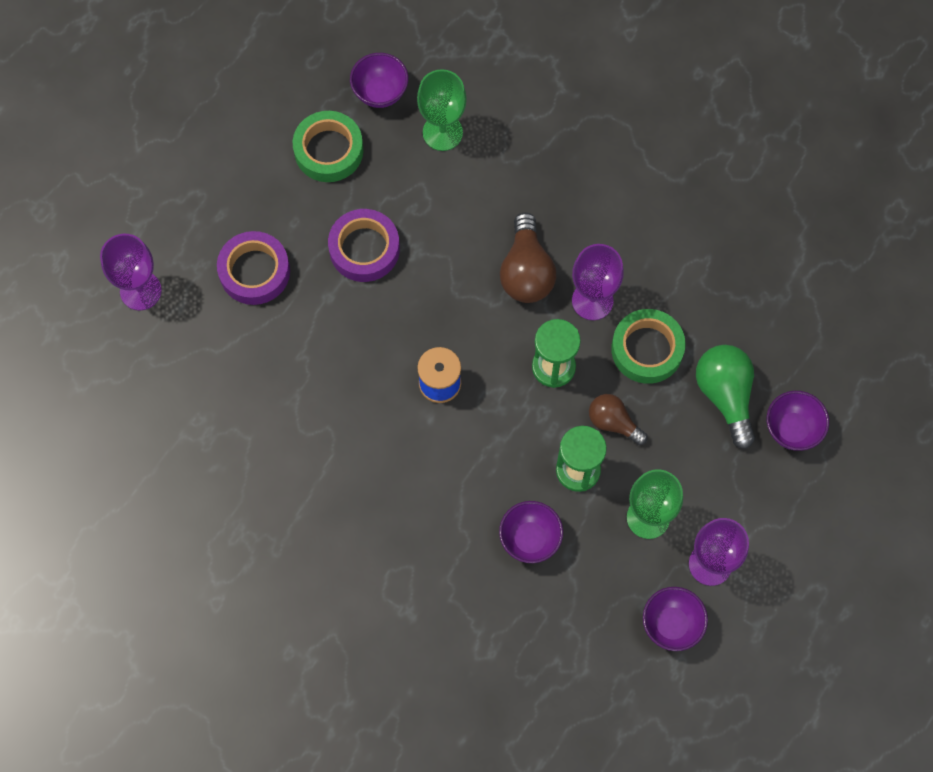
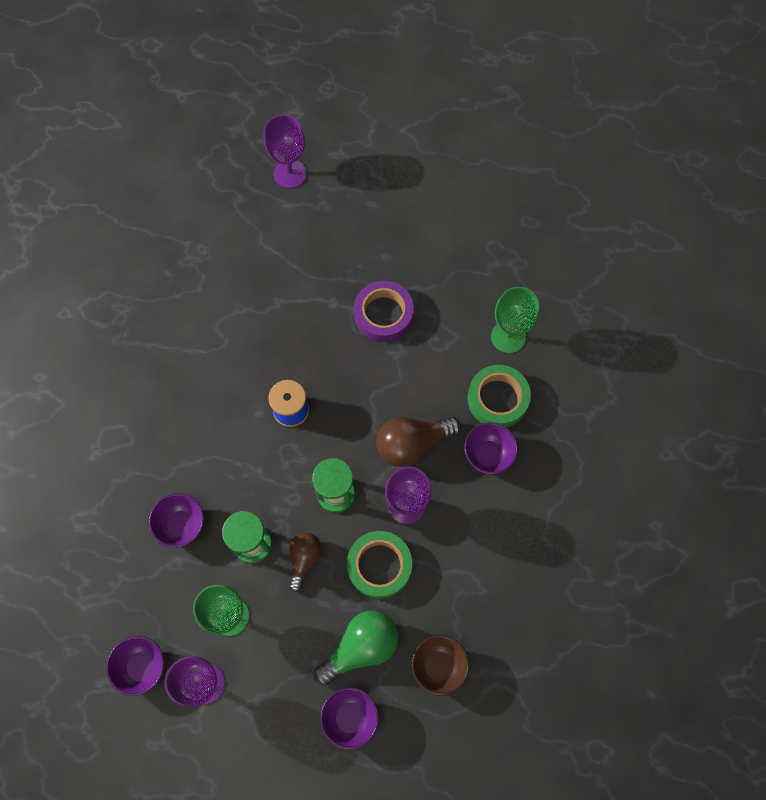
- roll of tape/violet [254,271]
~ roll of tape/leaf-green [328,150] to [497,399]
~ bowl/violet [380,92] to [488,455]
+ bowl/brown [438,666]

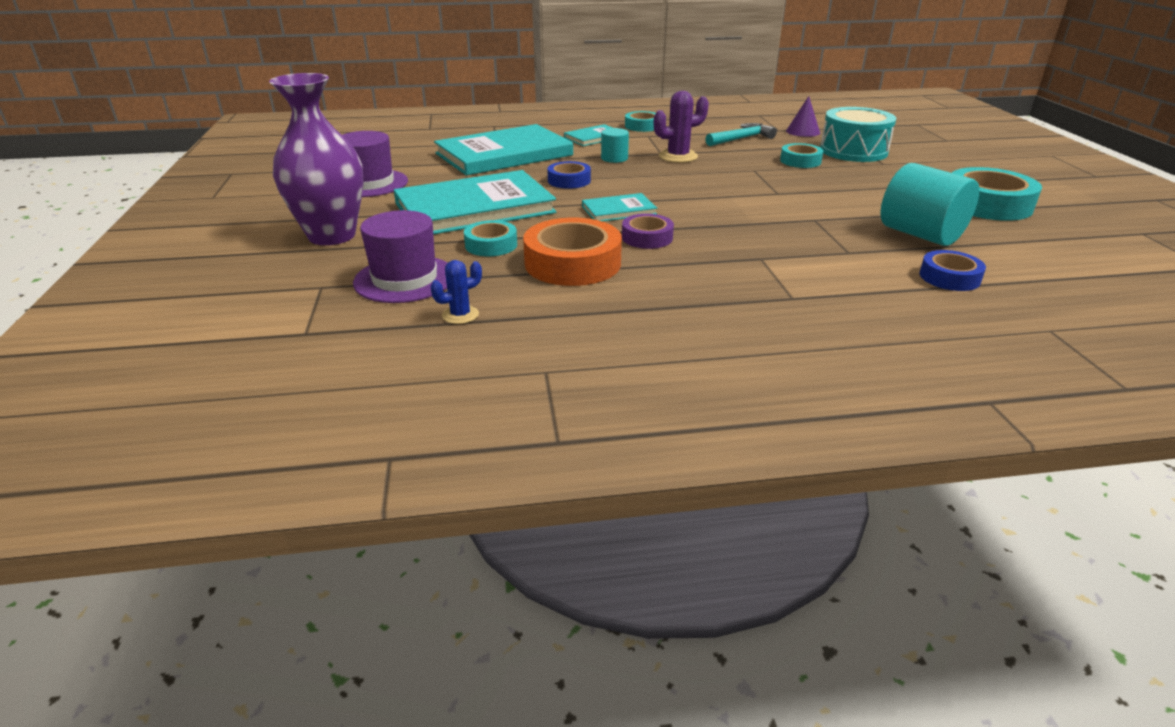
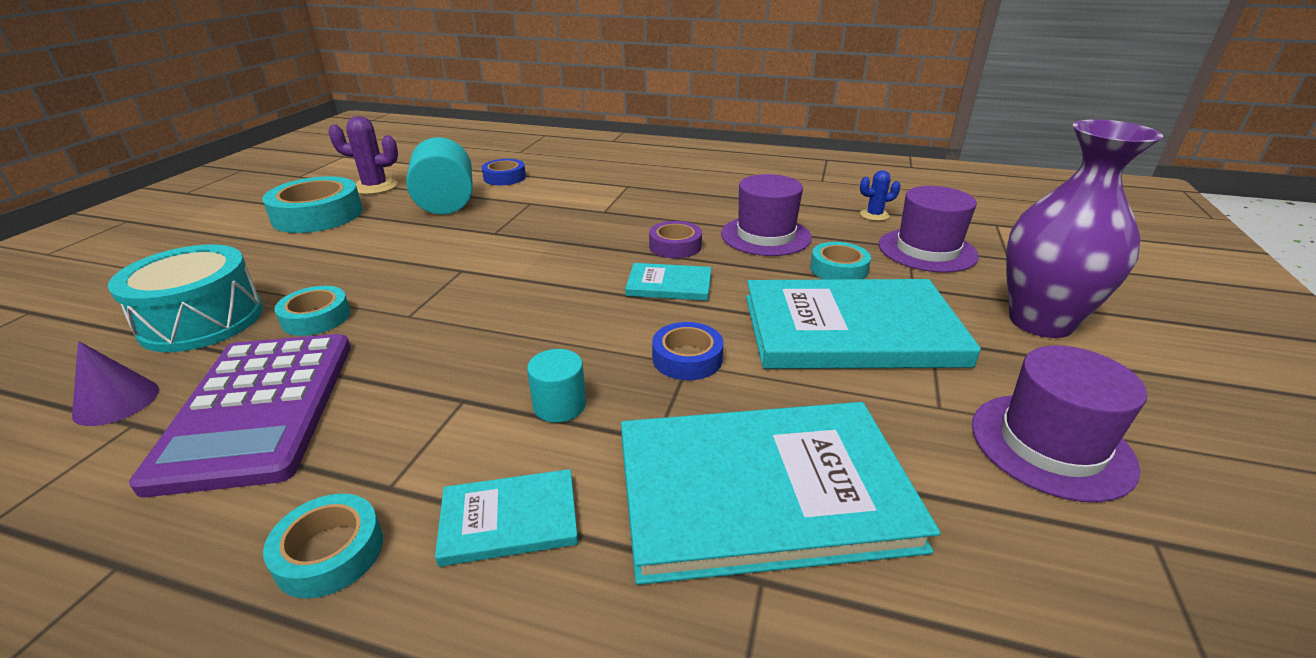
~ roll of tape/orange-coloured [572,263] to top hat/violet [765,236]
~ cactus/violet [678,156] to [375,187]
~ claw hammer/aqua [741,139] to calculator/violet [258,409]

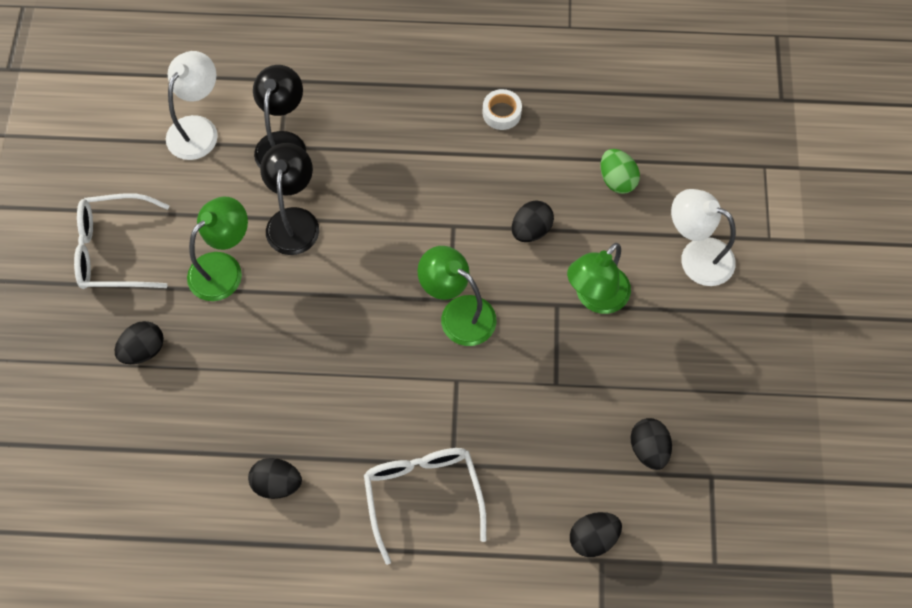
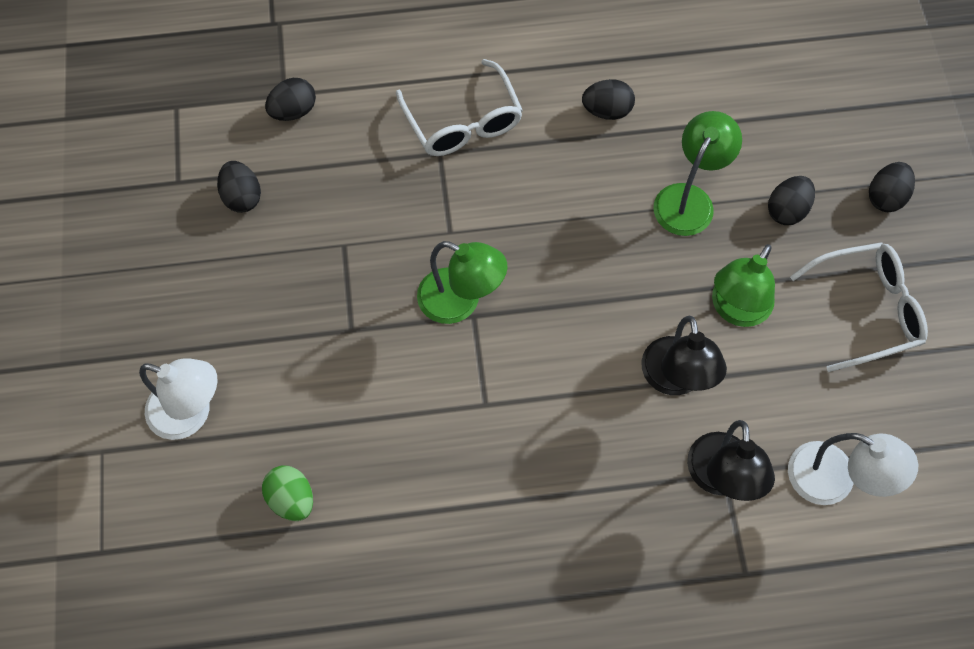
~ desk lamp/pure white [198,129] = [834,481] 75 degrees counterclockwise
- roll of tape/pure white [501,113]
~ egg shape/jet-black [531,230] to [885,197]
~ desk lamp/leaf-green [595,298] to [689,199]

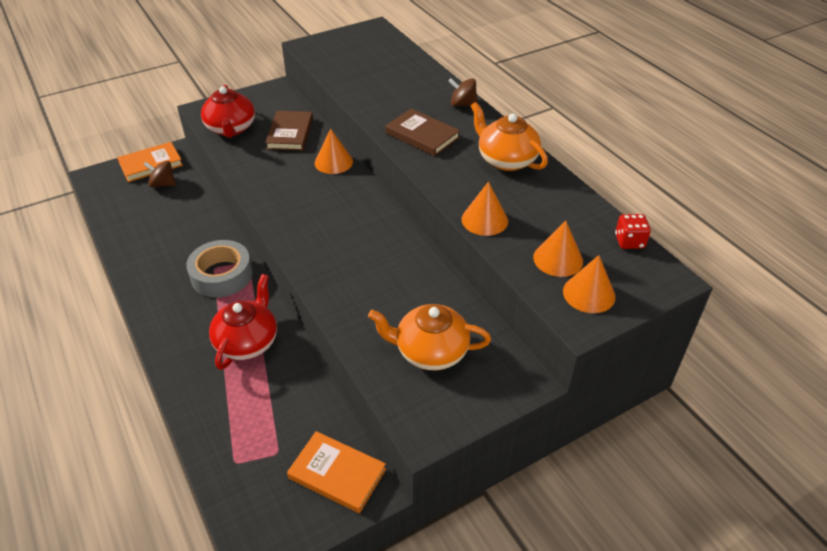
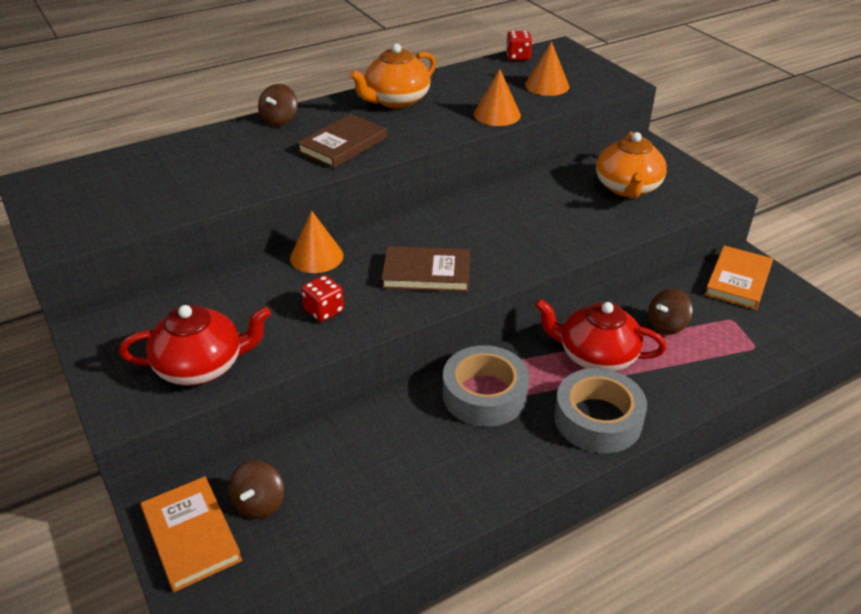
~ hardcover/brown [290,133] to [426,273]
- solid cone/orange-coloured [589,294]
+ game die/scarlet [324,311]
+ roll of tape/gray [597,419]
+ whirligig/brown [666,325]

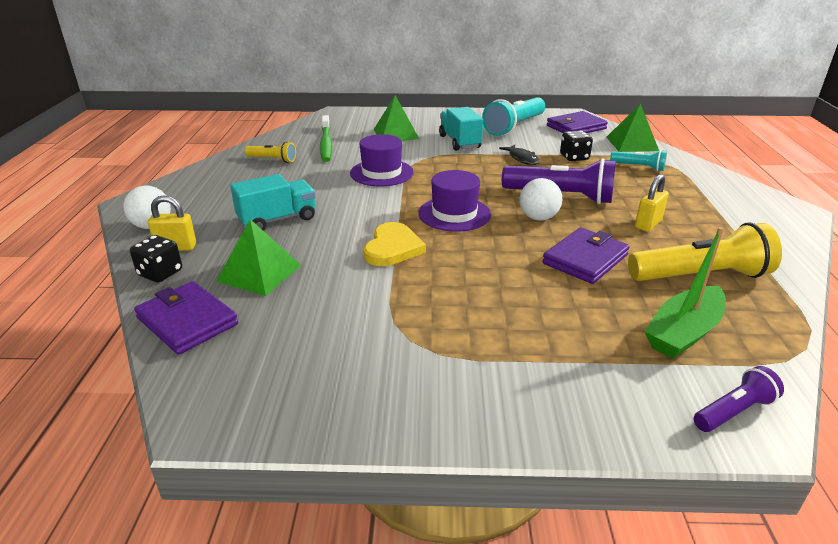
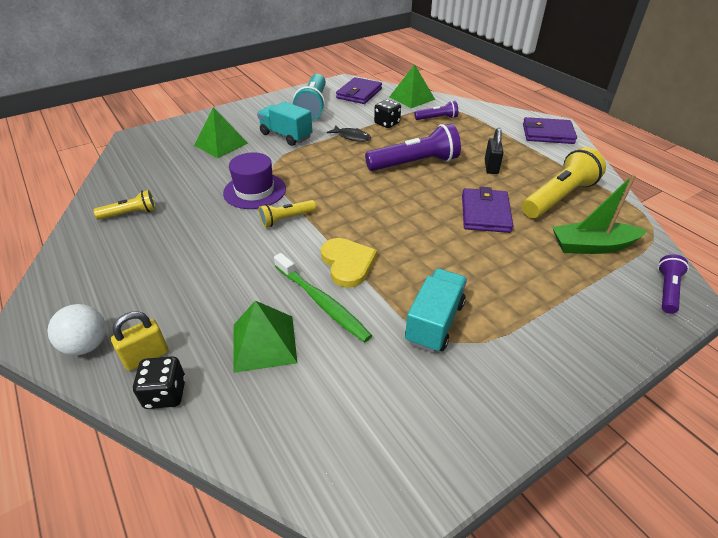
~ billfold/violet [187,321] to [547,134]
~ toy truck/aqua [277,220] to [434,322]
~ toothbrush/leaf-green [326,144] to [322,302]
- top hat/violet [454,214]
- play ball/pure white [538,218]
~ flashlight/aqua [639,167] to flashlight/violet [437,118]
~ padlock/golden [648,224] to padlock/jet-black [491,167]
~ boat/leaf-green [683,332] = [592,246] 75 degrees clockwise
+ flashlight/golden [286,219]

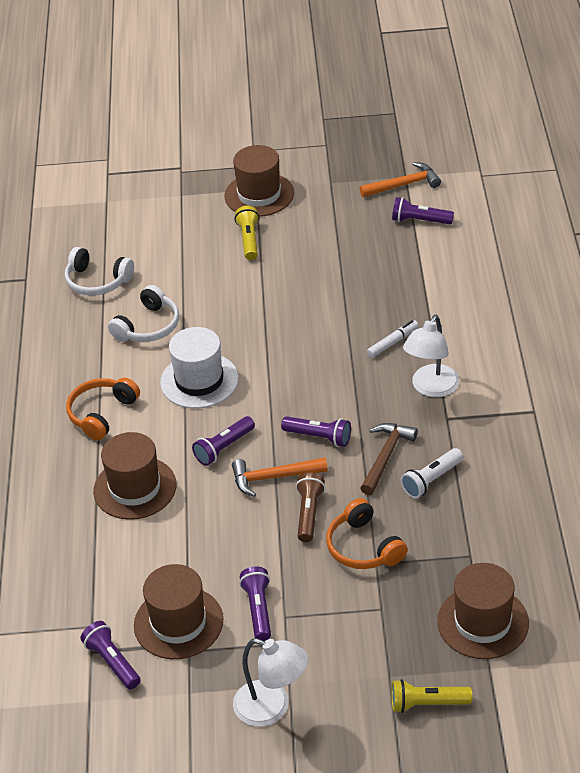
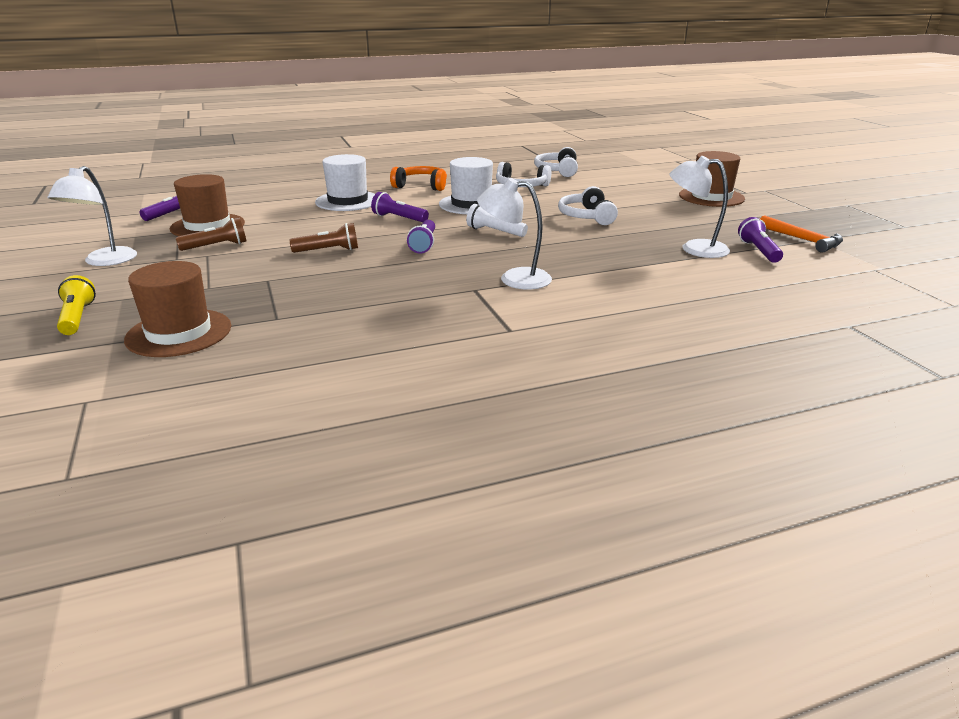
~ top hat/brown [135,488] to top hat/pure white [348,201]
- claw hammer/orange-coloured [273,477]
- flashlight/golden [249,240]
~ flashlight/violet [258,609] to flashlight/brown [216,246]
- over-ear headphones/orange-coloured [363,547]
- claw hammer/brown [386,457]
- marker pen/pure white [393,342]
~ flashlight/pure white [431,480] to [495,232]
+ over-ear headphones/pure white [586,217]
+ desk lamp/pure white [694,248]

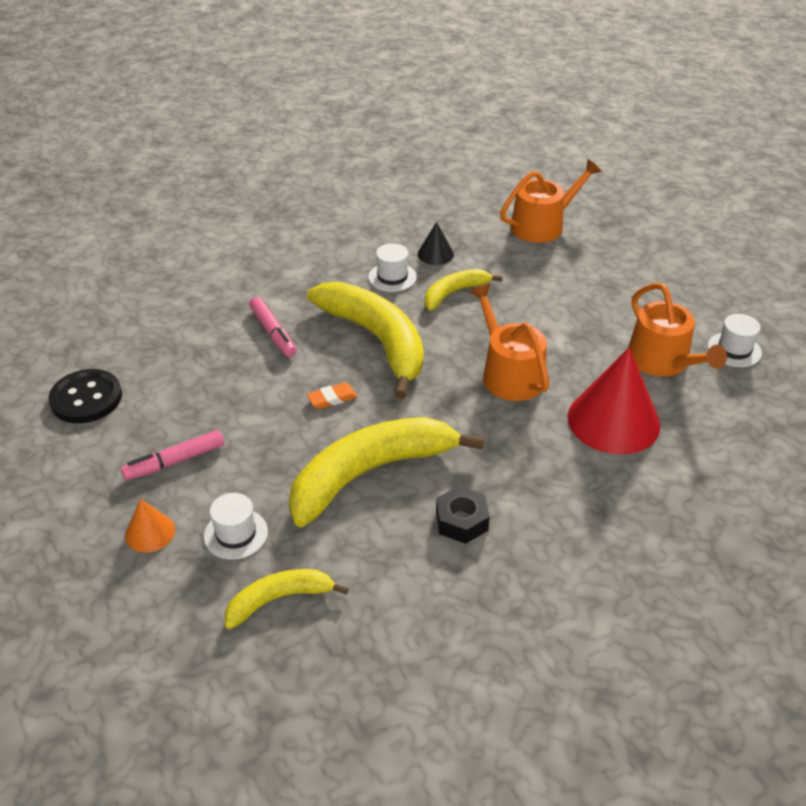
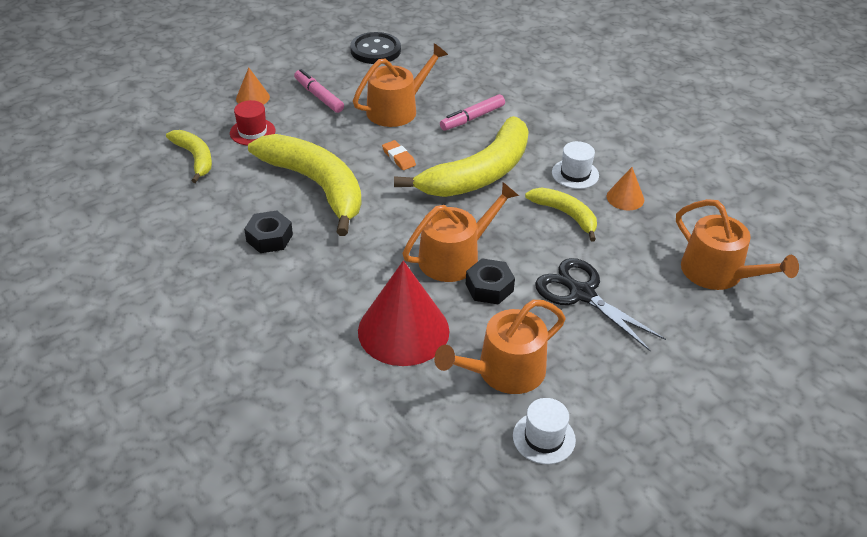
~ top hat/pure white [236,534] to top hat/scarlet [252,132]
~ solid cone/jet-black [435,254] to solid cone/orange-coloured [625,198]
+ sprinkling can/orange-coloured [397,109]
+ nut/jet-black [489,287]
+ scissors/jet-black [582,294]

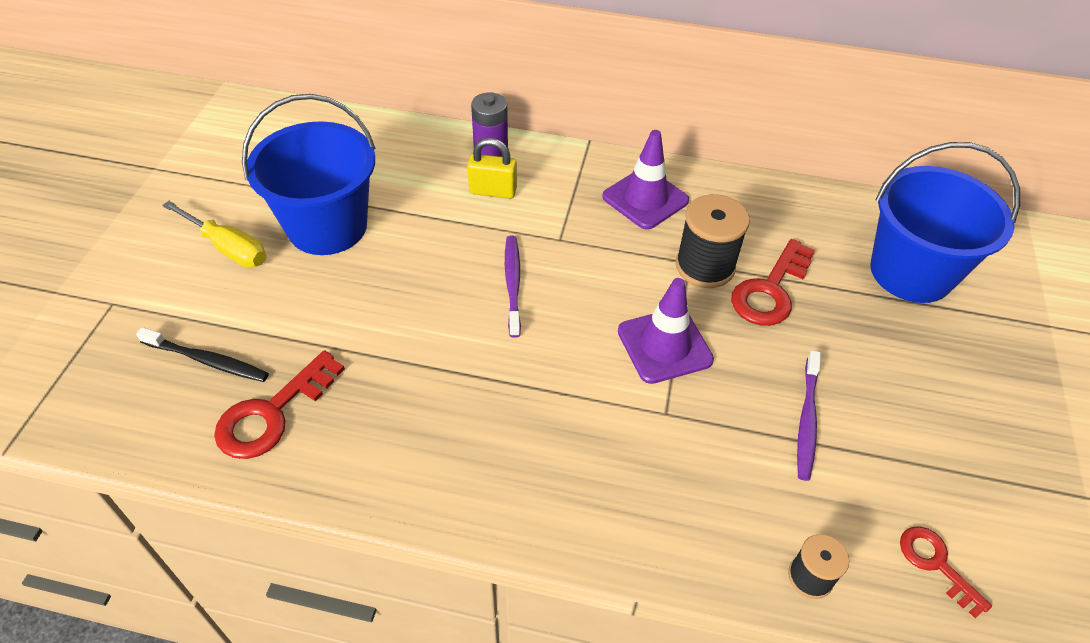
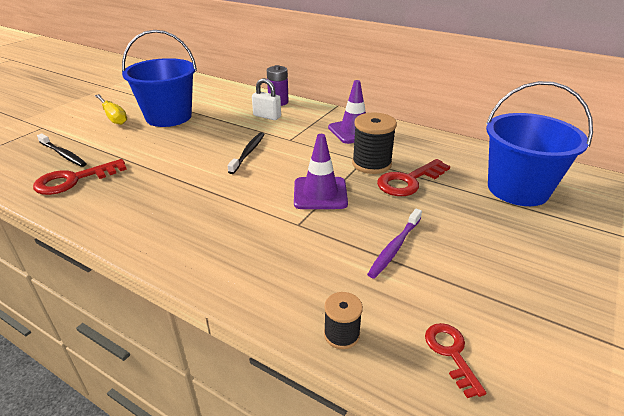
~ padlock/golden [493,191] to padlock/pure white [267,116]
~ toothbrush/violet [513,283] to toothbrush/jet-black [248,152]

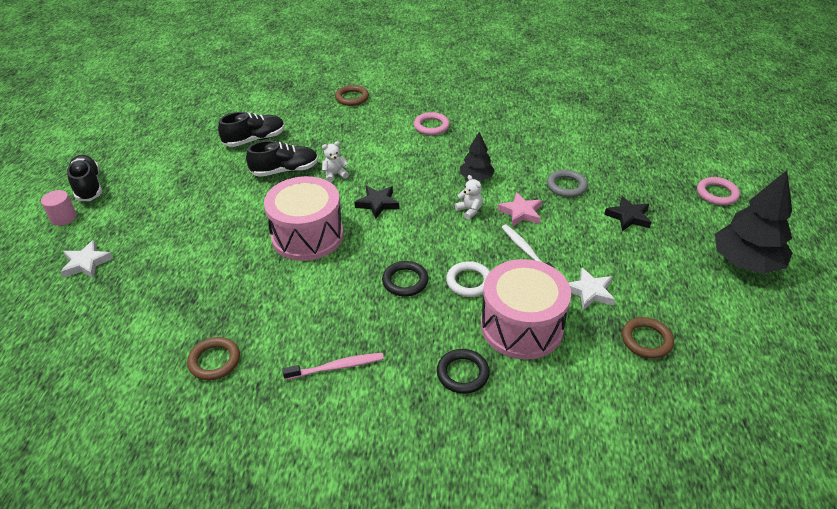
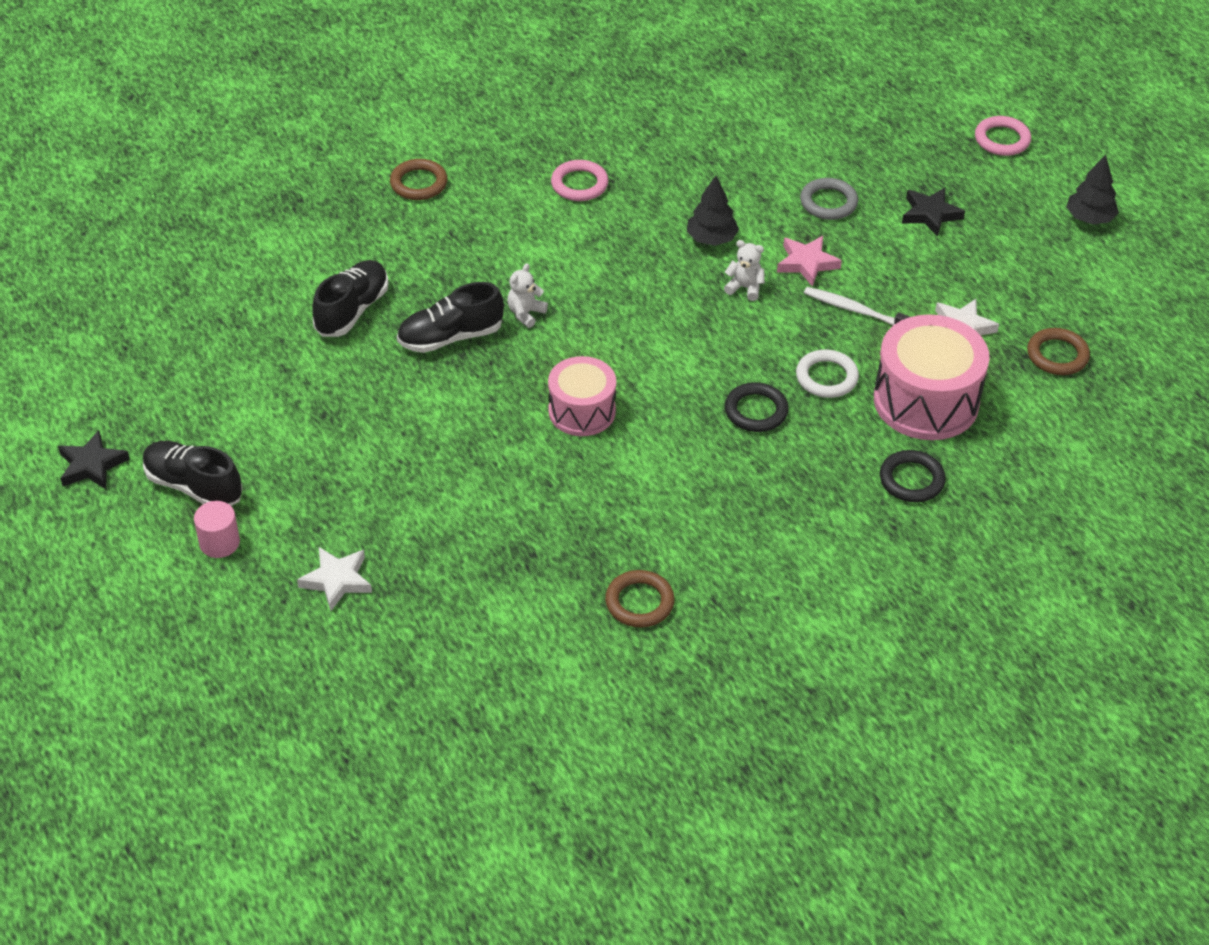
~ lace-up shoe/jet-black [285,170] = [450,337] 150 degrees counterclockwise
~ drum/rosy [307,236] = [582,411] x0.63
- toothbrush/rosy [337,367]
~ star shape/jet-black [377,203] to [92,465]
~ fir tree/jet-black [745,262] = [1089,218] x0.56

